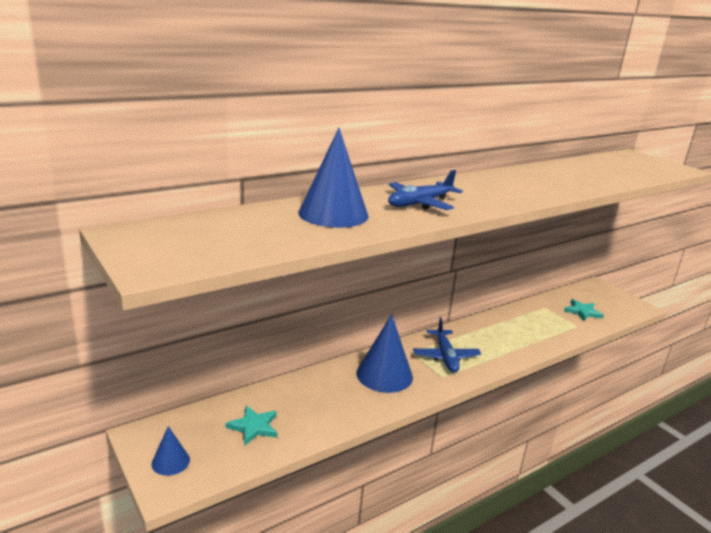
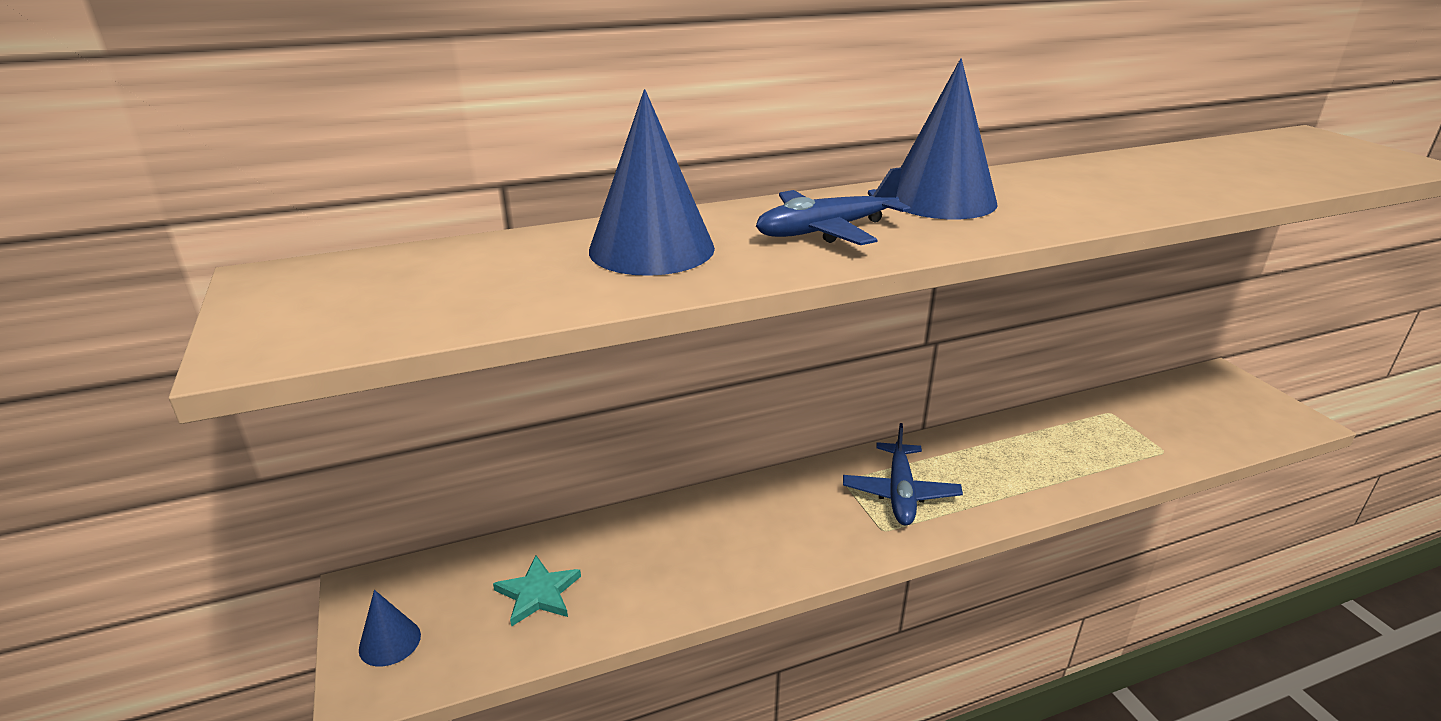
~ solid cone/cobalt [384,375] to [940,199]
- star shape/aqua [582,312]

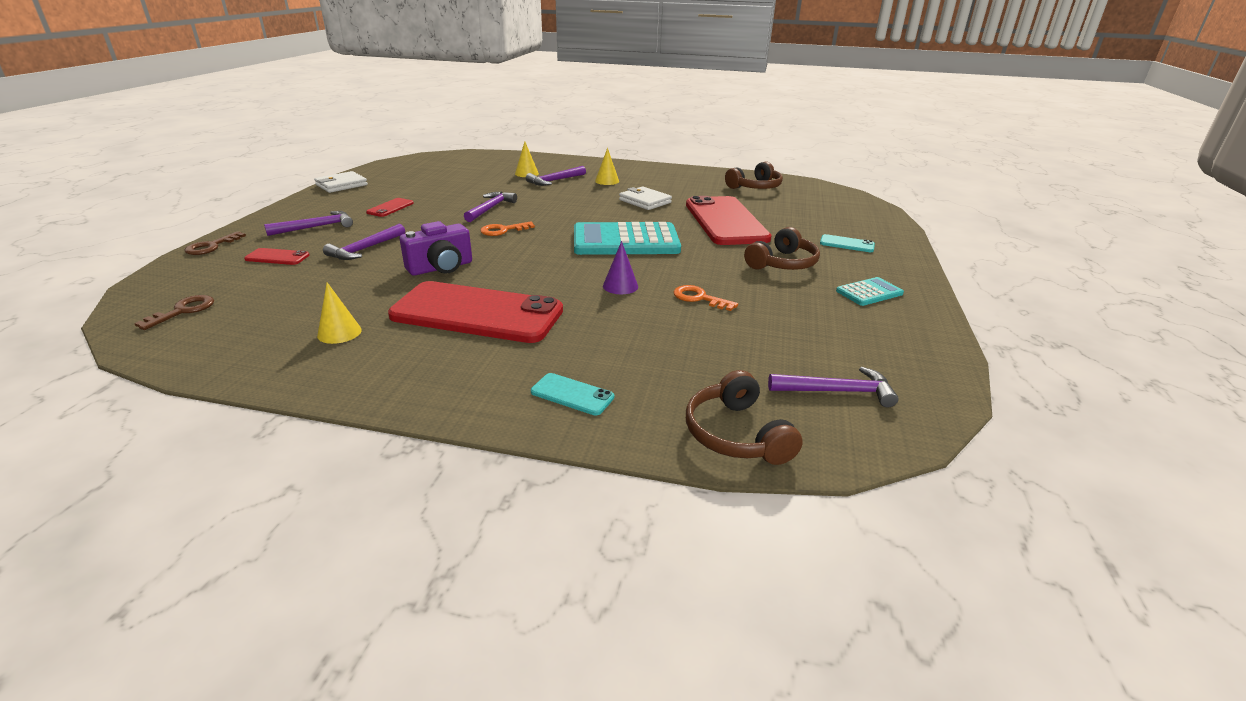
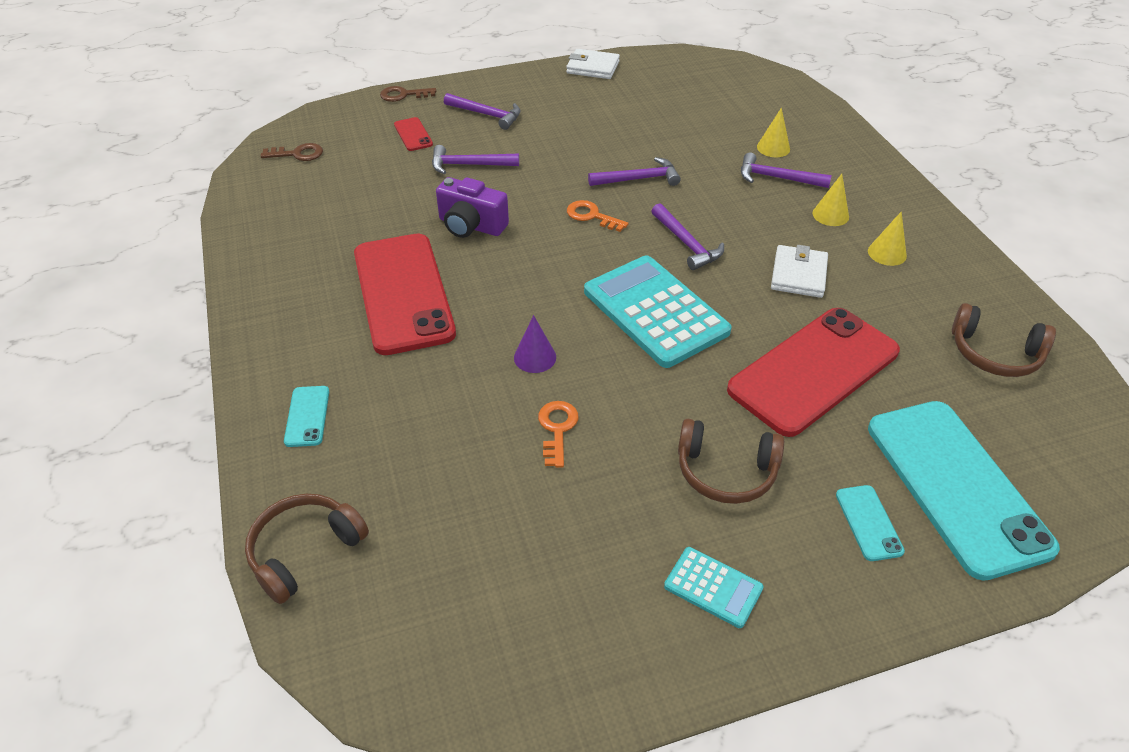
~ solid cone/golden [339,332] to [887,253]
- mobile phone/scarlet [390,208]
~ claw hammer/violet [837,391] to [686,244]
+ mobile phone/aqua [956,486]

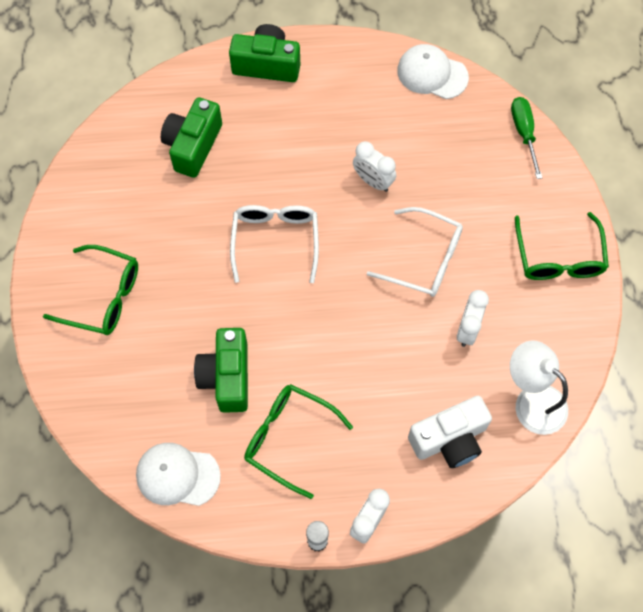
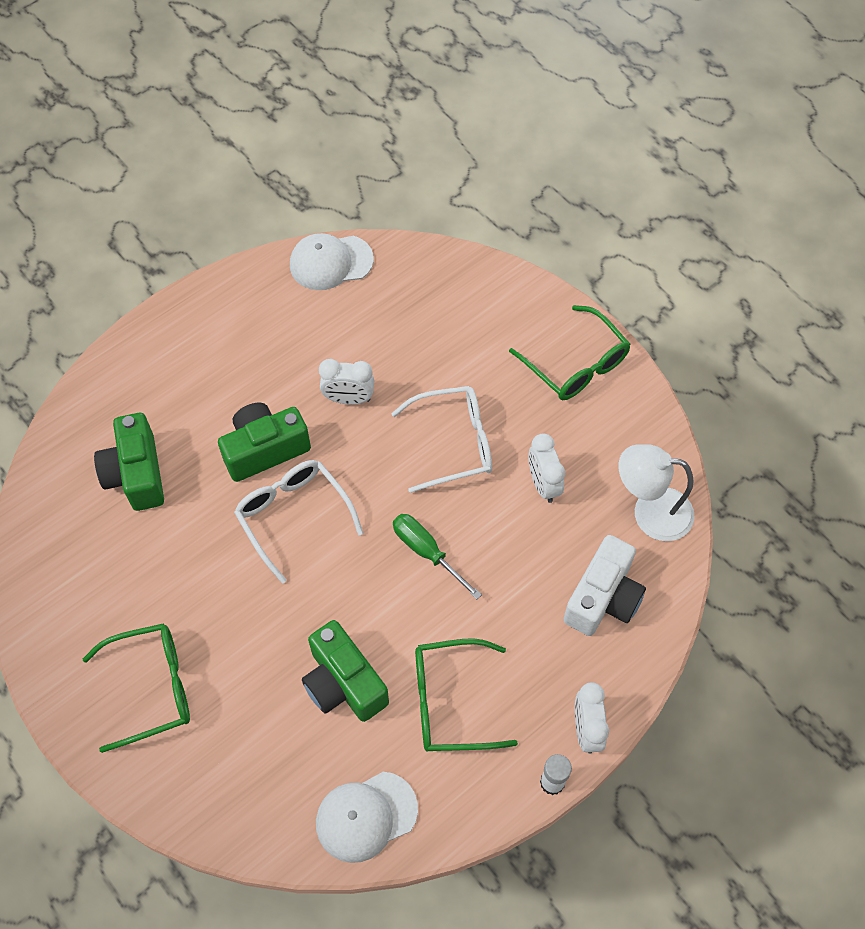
~ camera/leaf-green [267,65] to [265,449]
~ screwdriver/leaf-green [524,133] to [426,552]

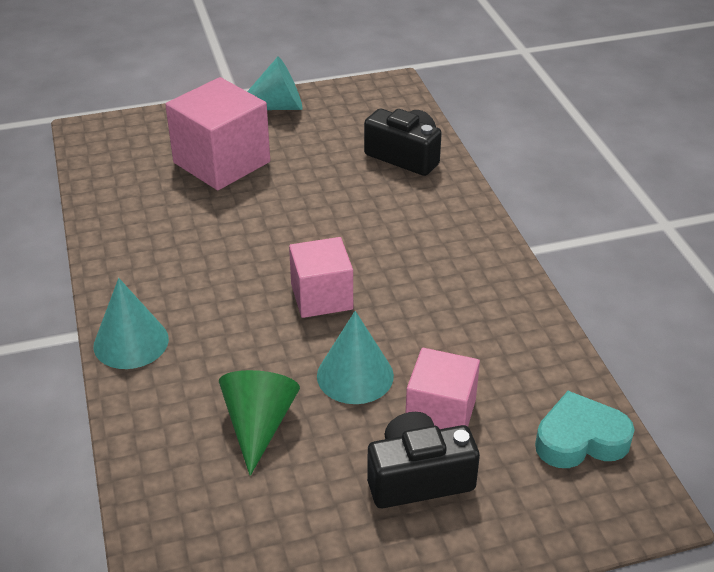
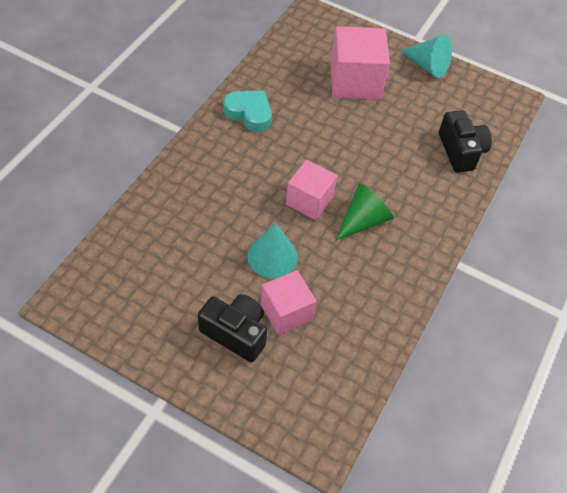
- solid cone/aqua [131,342]
~ solid cone/leaf-green [259,425] to [363,220]
~ heart shape/aqua [580,439] to [249,113]

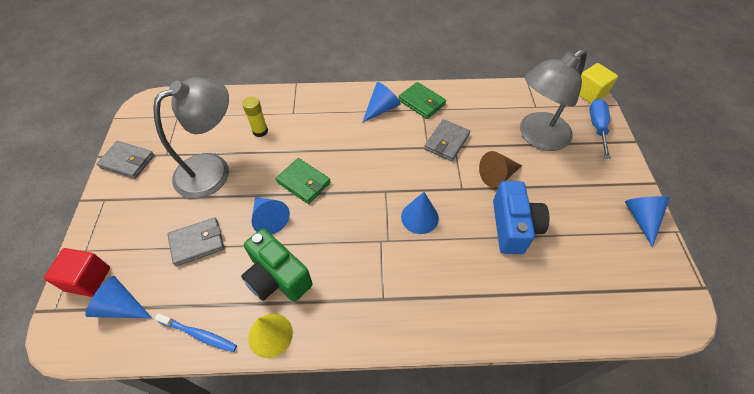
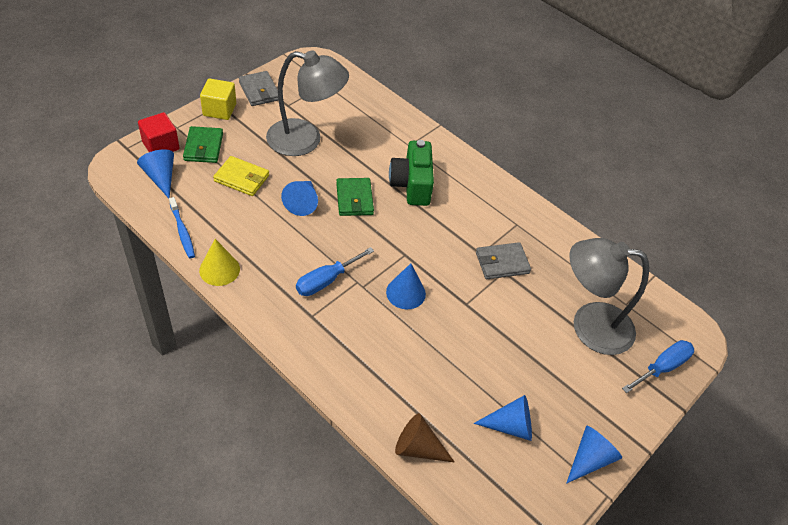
~ billfold/gray [197,243] to billfold/golden [242,178]
~ camera/leaf-green [277,277] to [411,185]
- stick of glue/golden [260,131]
~ solid cone/cobalt [381,109] to [510,426]
~ billfold/leaf-green [421,102] to [203,147]
~ solid cone/brown [497,175] to [418,448]
- camera/cobalt [513,227]
~ block/golden [589,93] to [219,110]
+ screwdriver/cobalt [326,280]

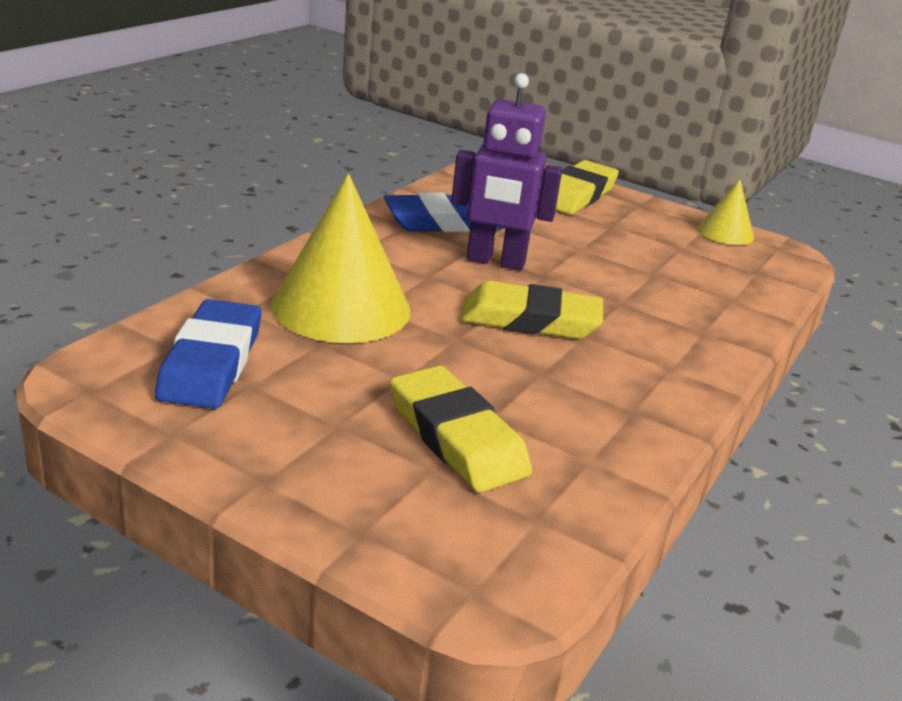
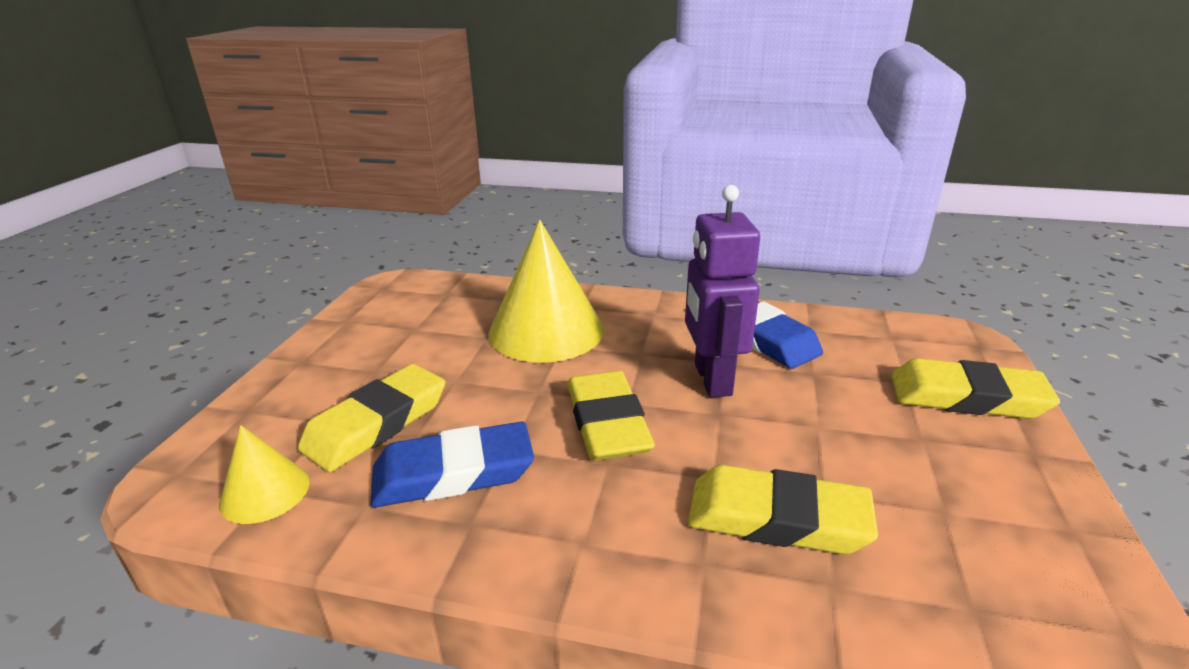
~ pencil eraser/cobalt [211,362] to [453,473]
~ solid cone/golden [725,232] to [265,492]
+ pencil eraser/golden [777,518]

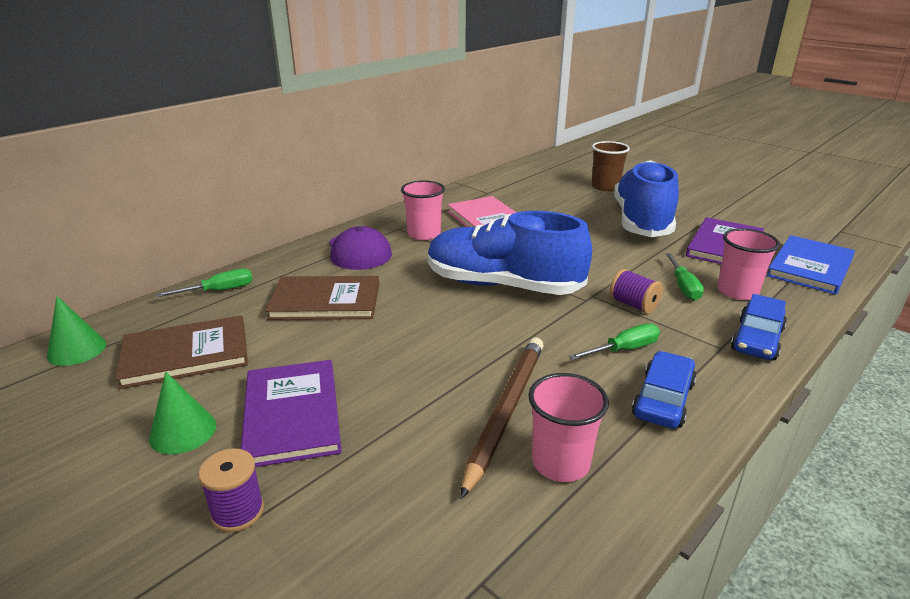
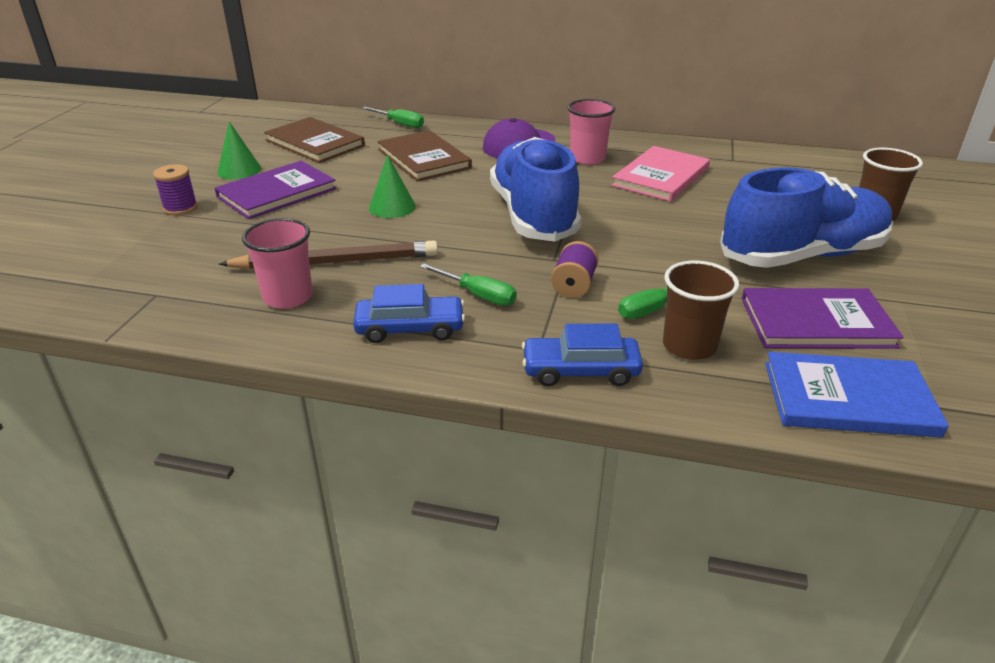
~ solid cone/leaf-green [77,350] to [392,207]
~ tumbler/rosy [737,291] to tumbler/brown [689,346]

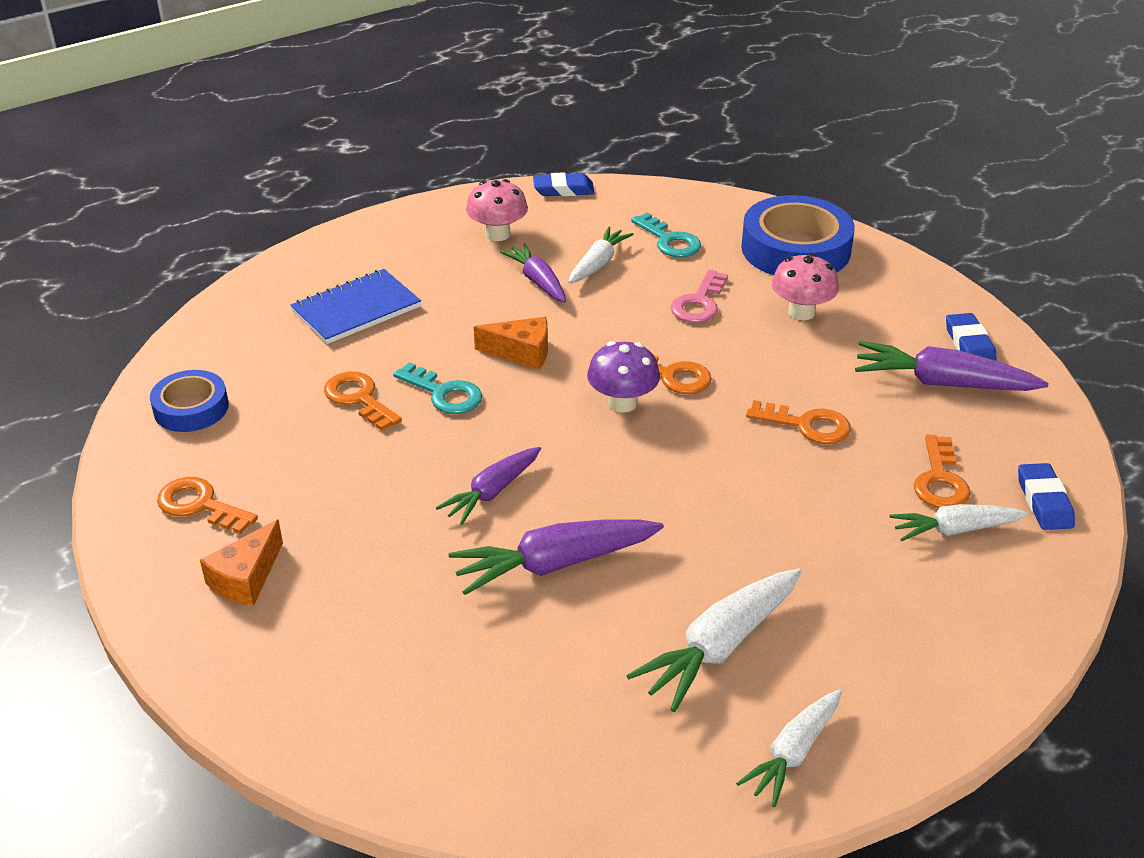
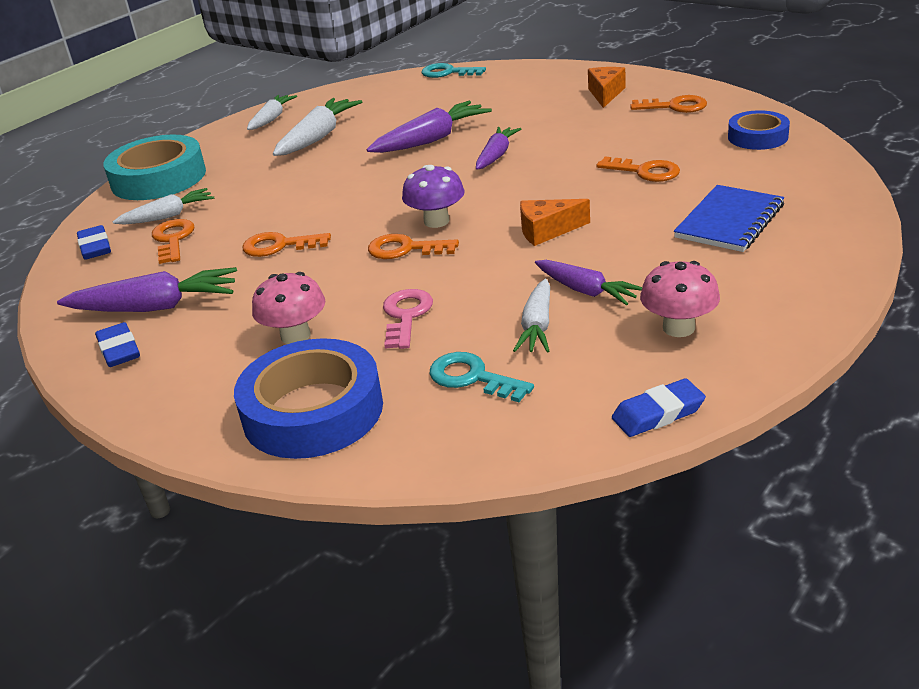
~ latchkey/aqua [444,393] to [448,73]
+ roll of tape/aqua [158,178]

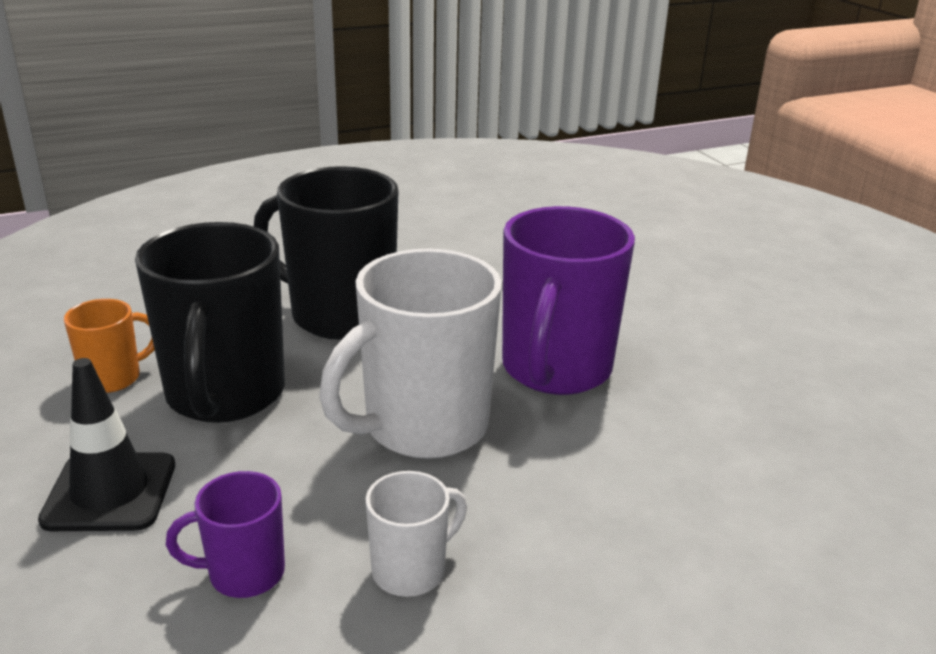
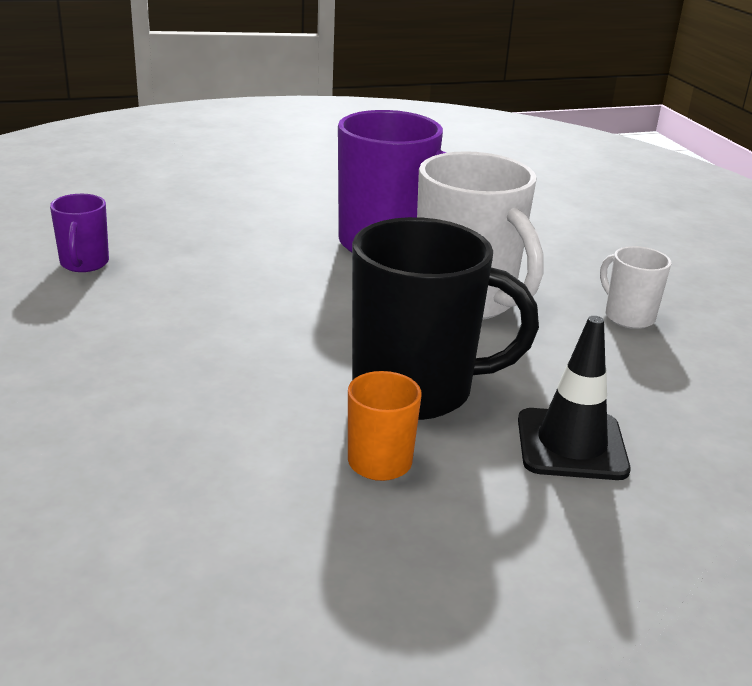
~ coffee mug/violet [244,573] to [84,264]
- coffee mug/jet-black [339,315]

